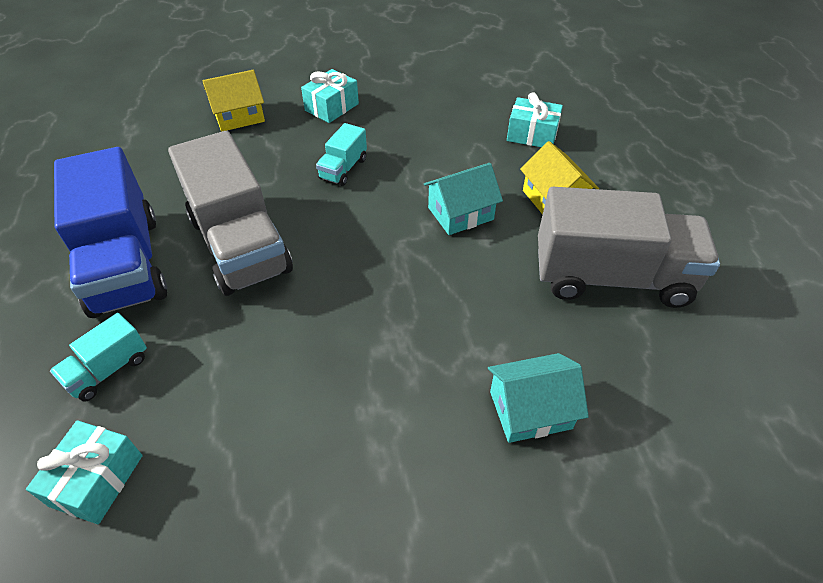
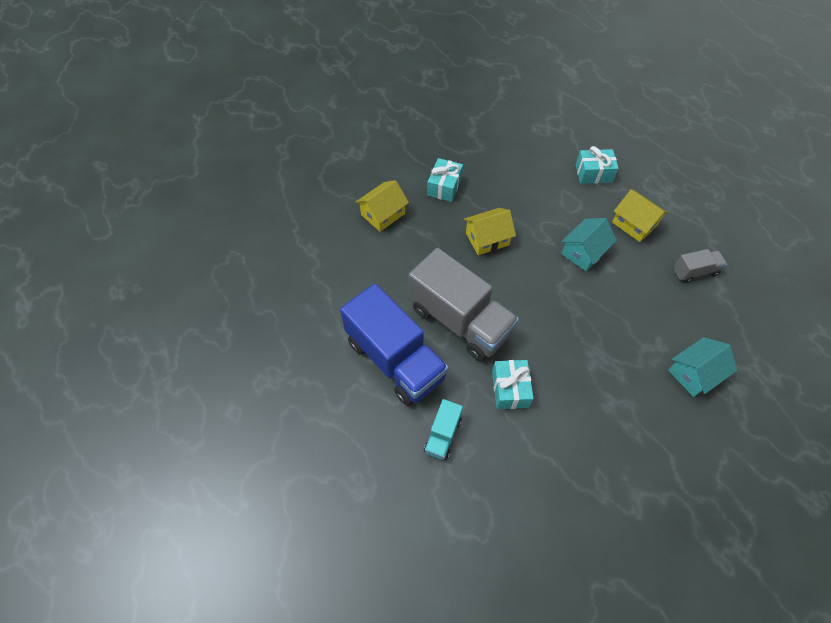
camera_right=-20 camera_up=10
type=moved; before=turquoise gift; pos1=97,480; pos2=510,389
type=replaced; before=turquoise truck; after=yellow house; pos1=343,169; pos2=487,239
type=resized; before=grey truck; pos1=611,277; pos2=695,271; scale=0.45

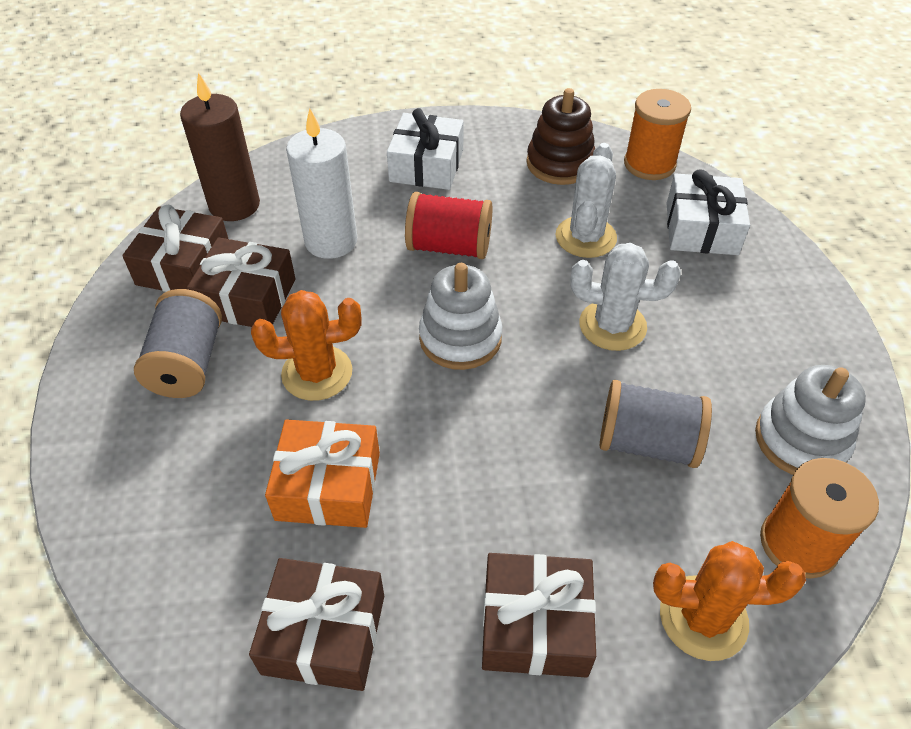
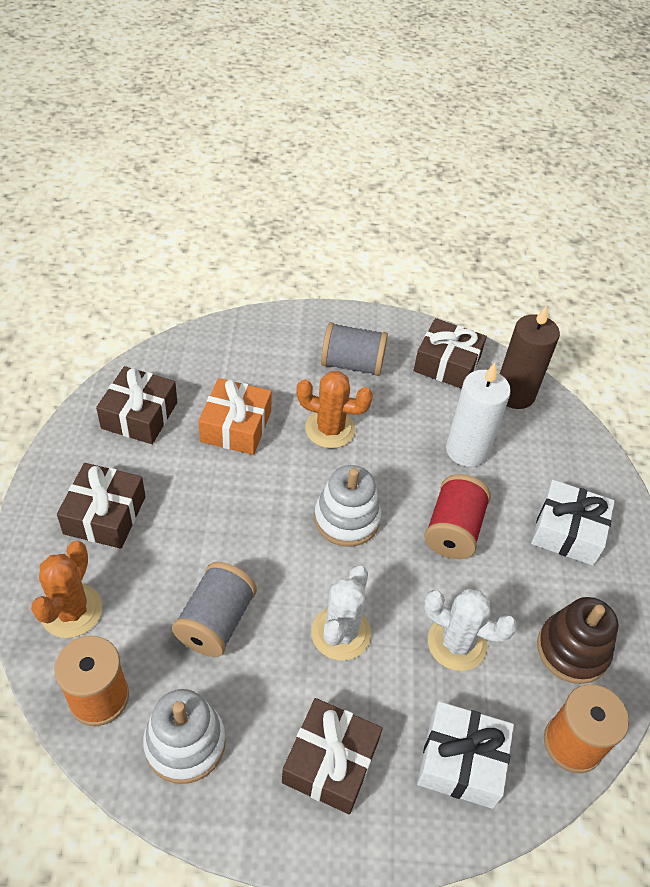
camera_right=95 camera_up=0
type=moved; before=brown gift; pos1=247,297; pos2=330,762
type=turned; before=orange cactus; pos1=317,373; pos2=330,429; turn=-75

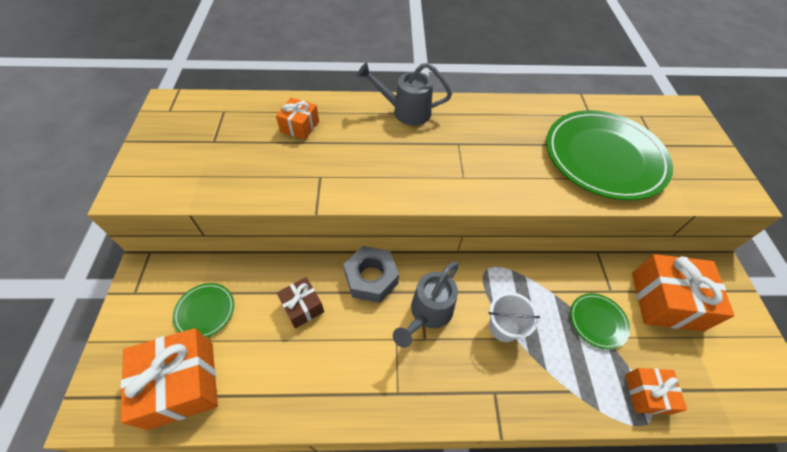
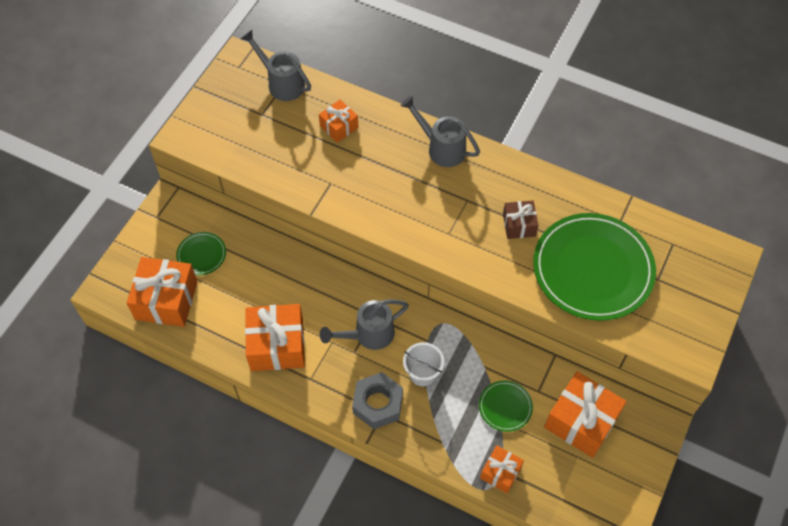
camera_right=30 camera_up=5
type=moved; before=brown gift; pos1=302,307; pos2=519,225
type=moved; before=grey nut; pos1=371,278; pos2=378,404
type=added; after=grey watering can; pos2=282,83
type=added; after=orange gift; pos2=277,345

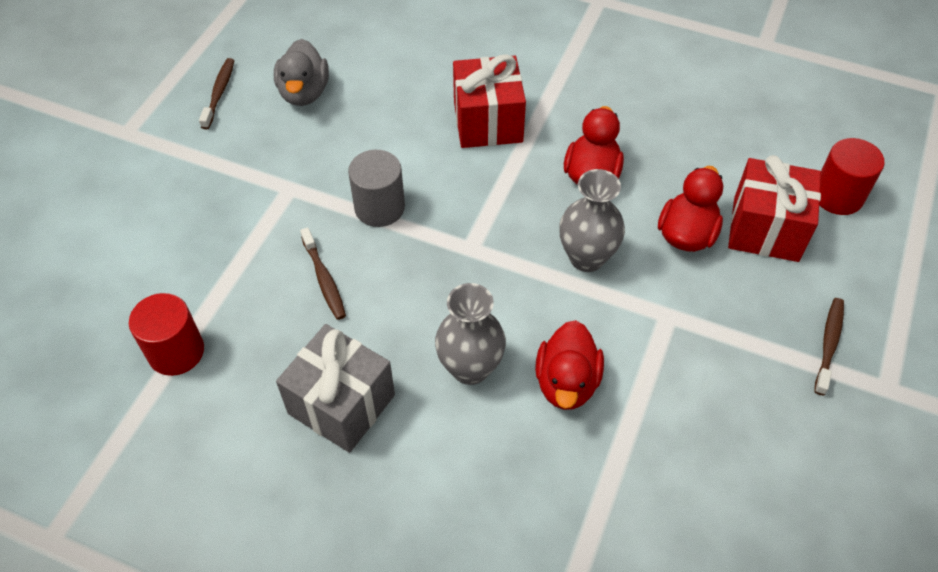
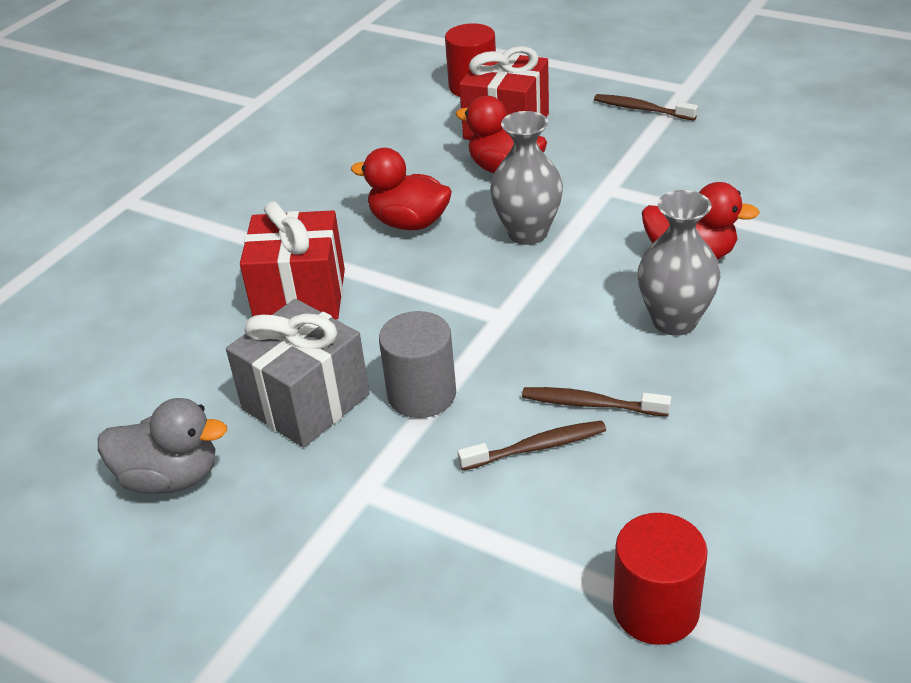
camera_right=-80 camera_up=-15
type=moved; before=brown toothbrush; pos1=219,93; pos2=591,404
type=moved; before=grey gift; pos1=341,404; pos2=305,402

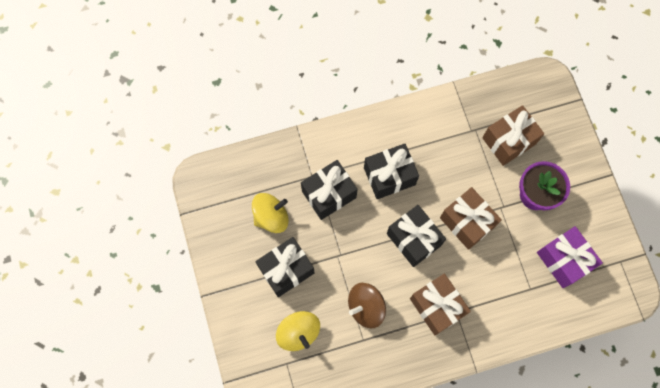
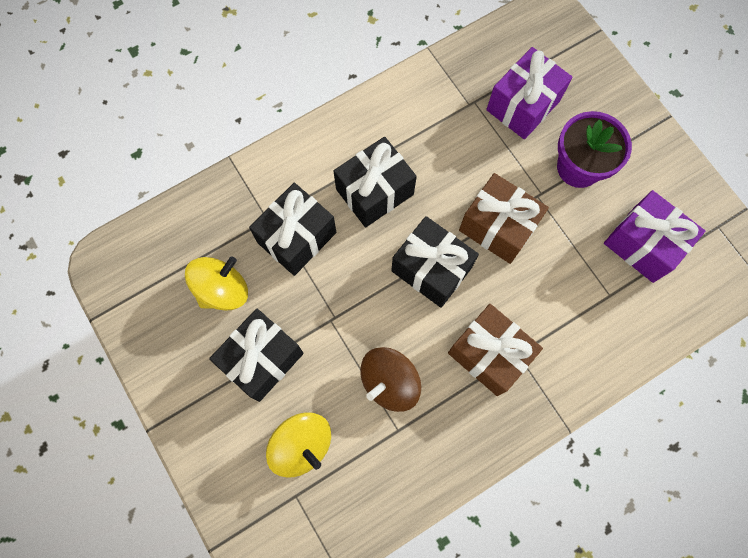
camera_right=-15 camera_up=0
type=recoloured; before=brown gift; after=purple gift; pos1=509,141; pos2=523,105

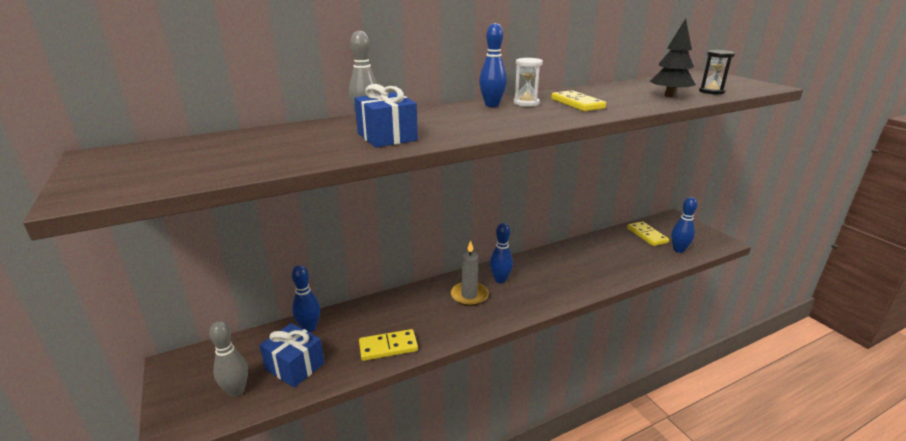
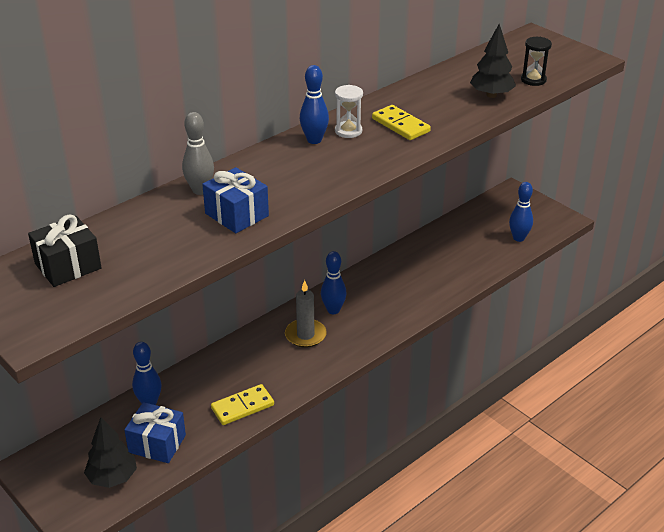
camera_right=-15 camera_up=10
type=replaced; before=grey bowling pin; after=black tree; pos1=236,391; pos2=112,477
type=removed; before=yellow domino; pos1=647,235
type=added; after=black gift; pos2=68,266

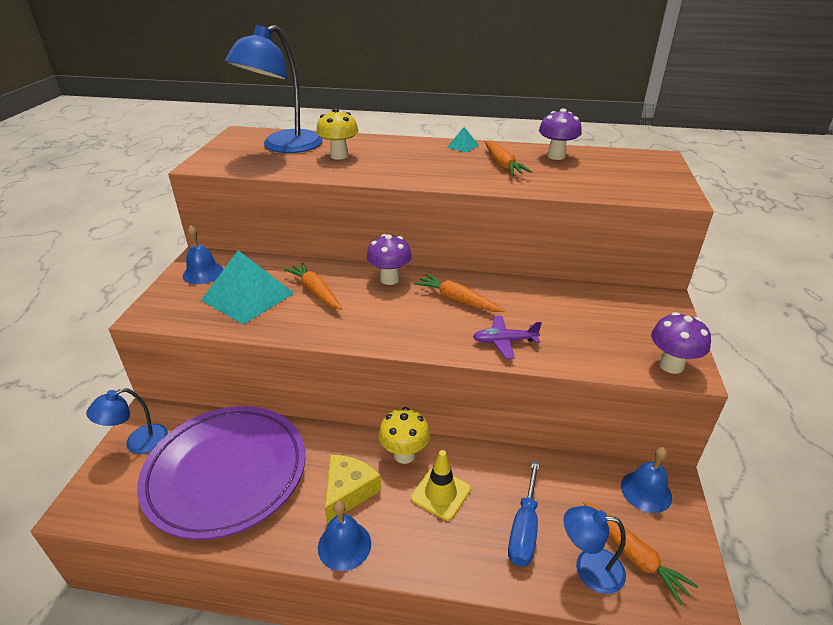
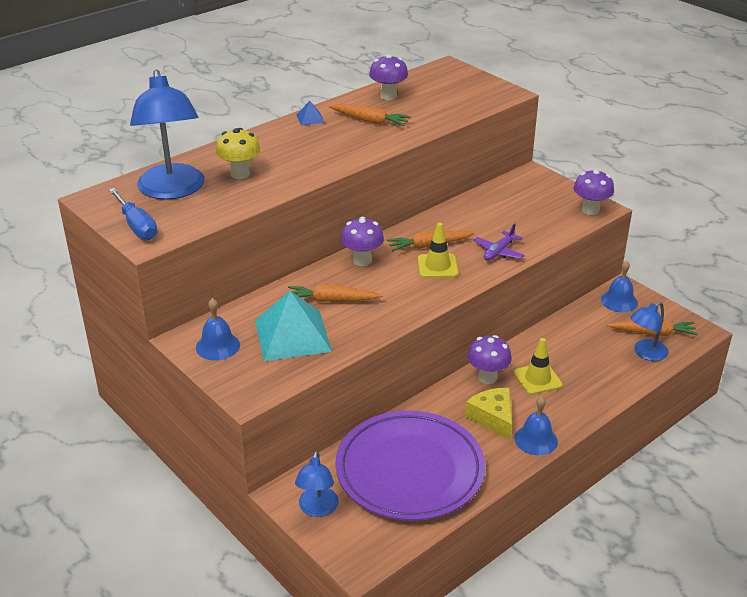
camera_right=-50 camera_up=0
type=recoloured; before=yellow mushroom; after=purple mushroom; pos1=404,454; pos2=487,377
type=recoloured; before=turquoise pyramid; after=blue pyramid; pos1=463,146; pos2=310,118
type=moved; before=blue screwdriver; pos1=524,529; pos2=137,226
type=added; after=yellow traffic cone; pos2=437,266

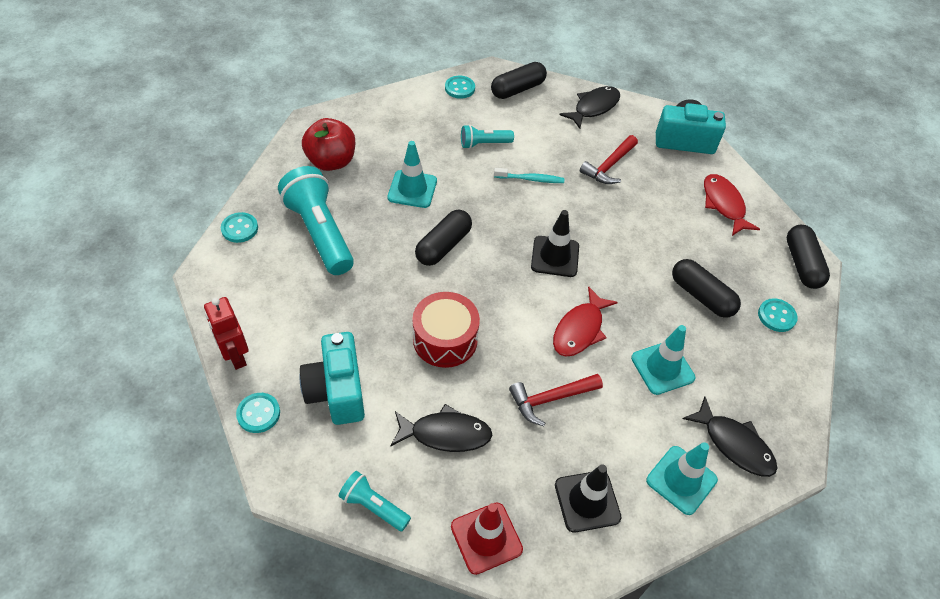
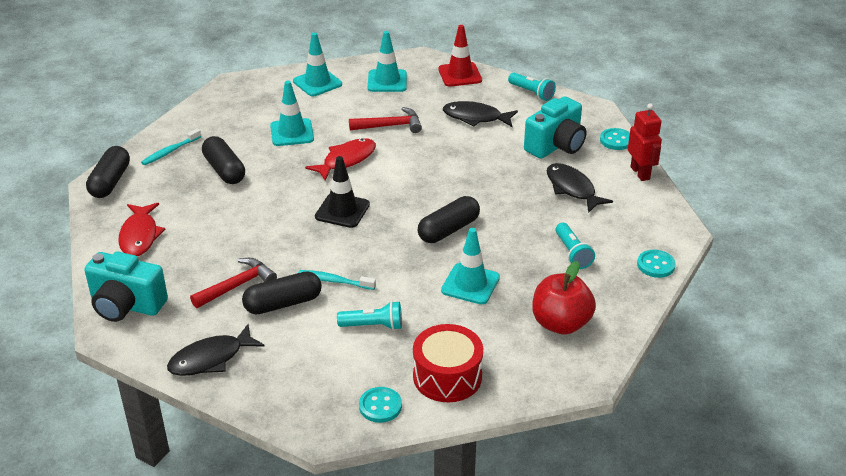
camera_right=-165 camera_up=-15
type=resized; before=turquoise flashlight; pos1=320,232; pos2=572,253; scale=0.51
type=turned; before=turquoise camera; pos1=337,391; pos2=556,146; turn=45
type=moved; before=red drum; pos1=445,339; pos2=447,376
type=moved; before=black capsule; pos1=517,89; pos2=283,303
type=recoloured; before=black traffic cone; after=turquoise traffic cone; pos1=587,501; pos2=387,81
type=moved; before=black fish; pos1=734,444; pos2=572,189
type=replaced; before=turquoise button; after=turquoise toothbrush; pos1=776,316; pos2=170,151

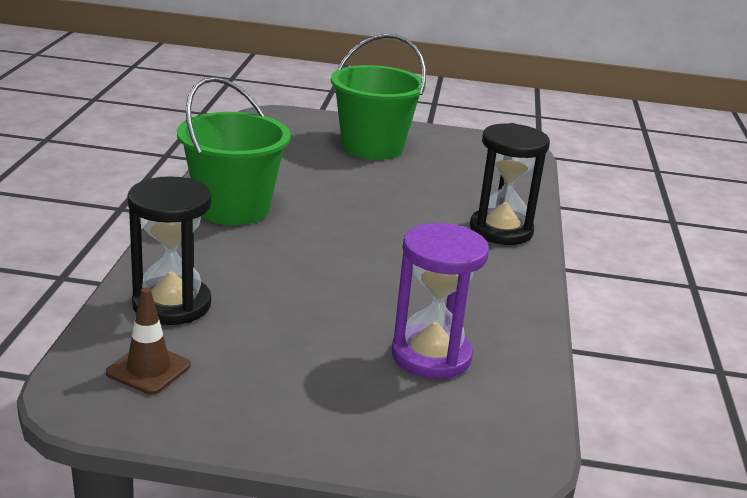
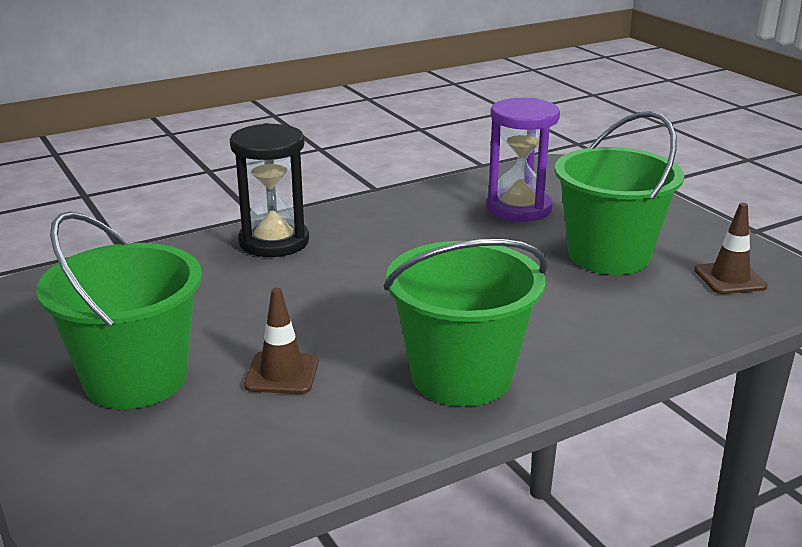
camera_right=-125 camera_up=0
type=removed; before=black hourglass; pos1=172,304
type=added; after=brown traffic cone; pos2=282,373
type=added; after=green bucket; pos2=609,255

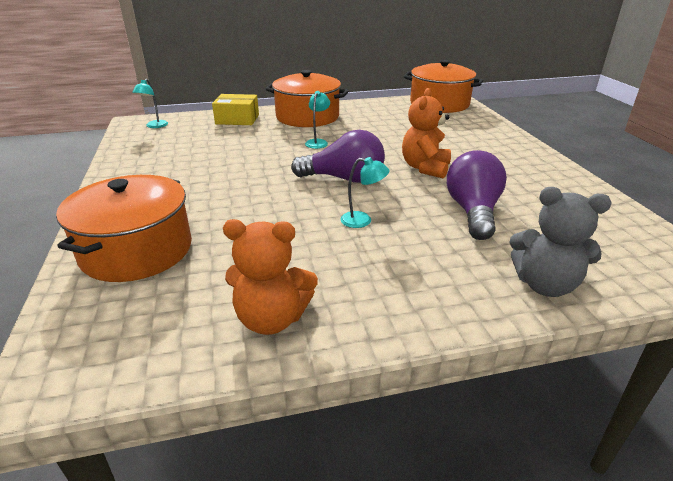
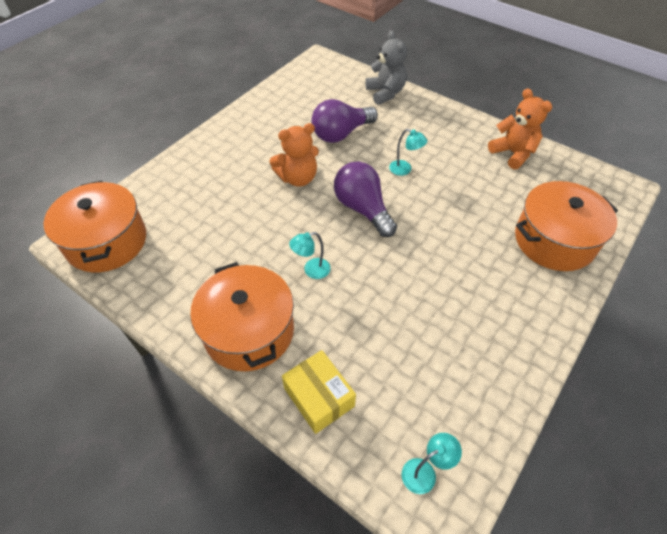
camera_right=-130 camera_up=20
type=turned; before=turquoise lamp; pos1=362,220; pos2=405,170; turn=150

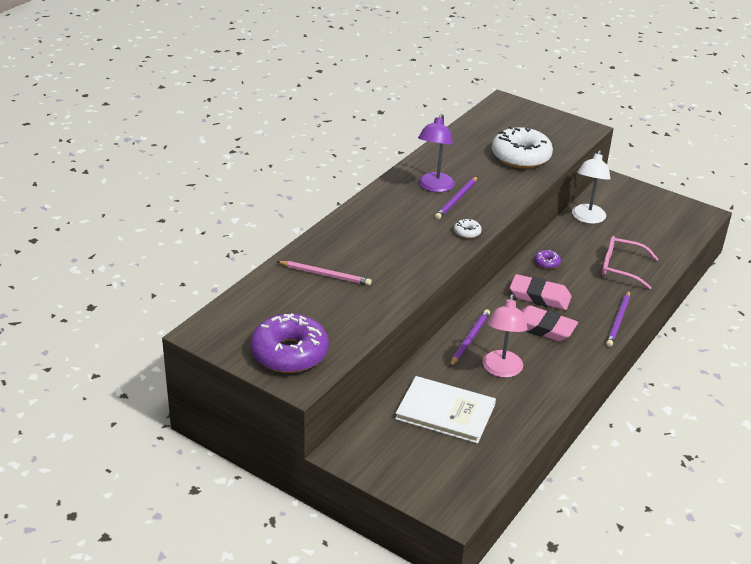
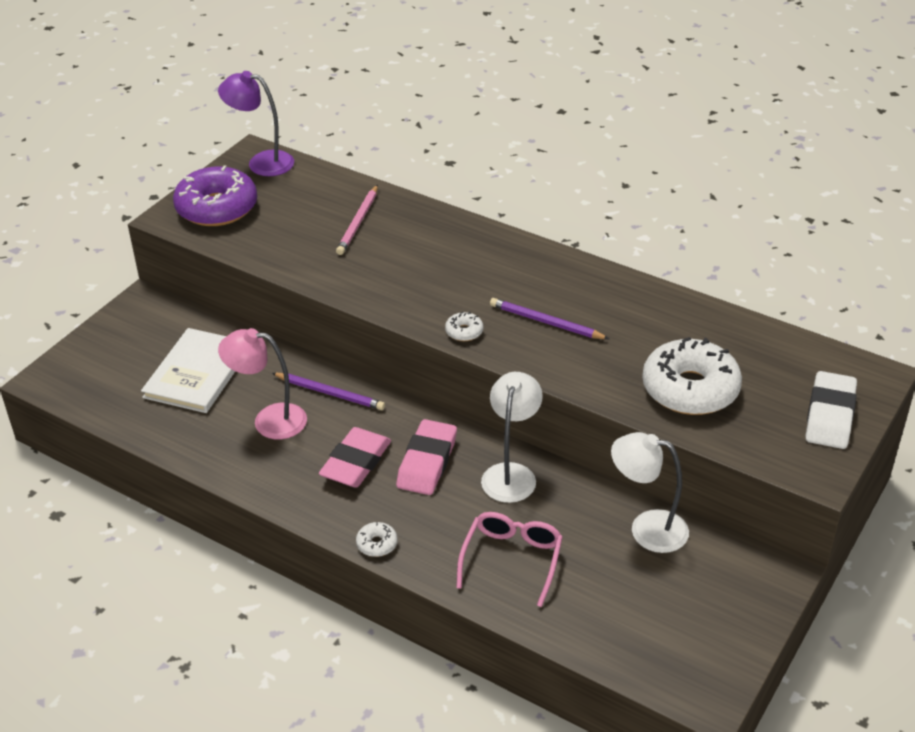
camera_right=90 camera_up=5
type=moved; before=purple lamp; pos1=434,187; pos2=261,162
type=replaced; before=purple donut; after=white lamp; pos1=547,263; pos2=511,474
type=replaced; before=purple pencil; after=white donut; pos1=618,320; pos2=377,544
type=added; after=white eraser; pos2=830,415

